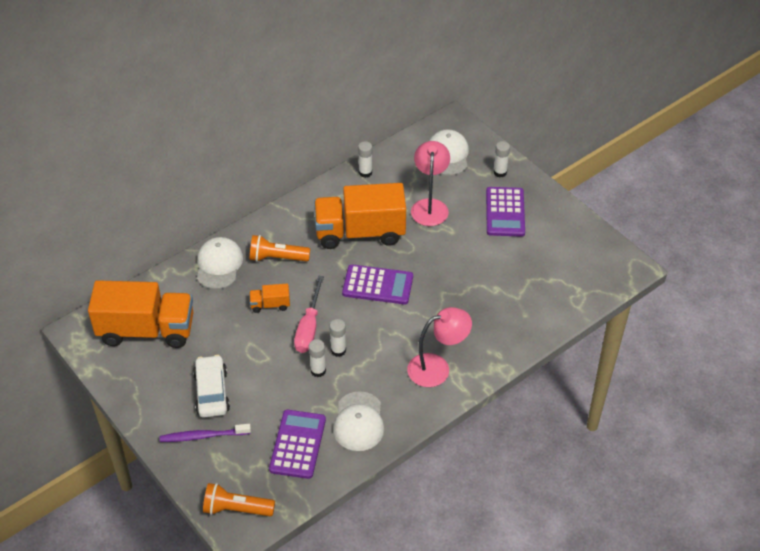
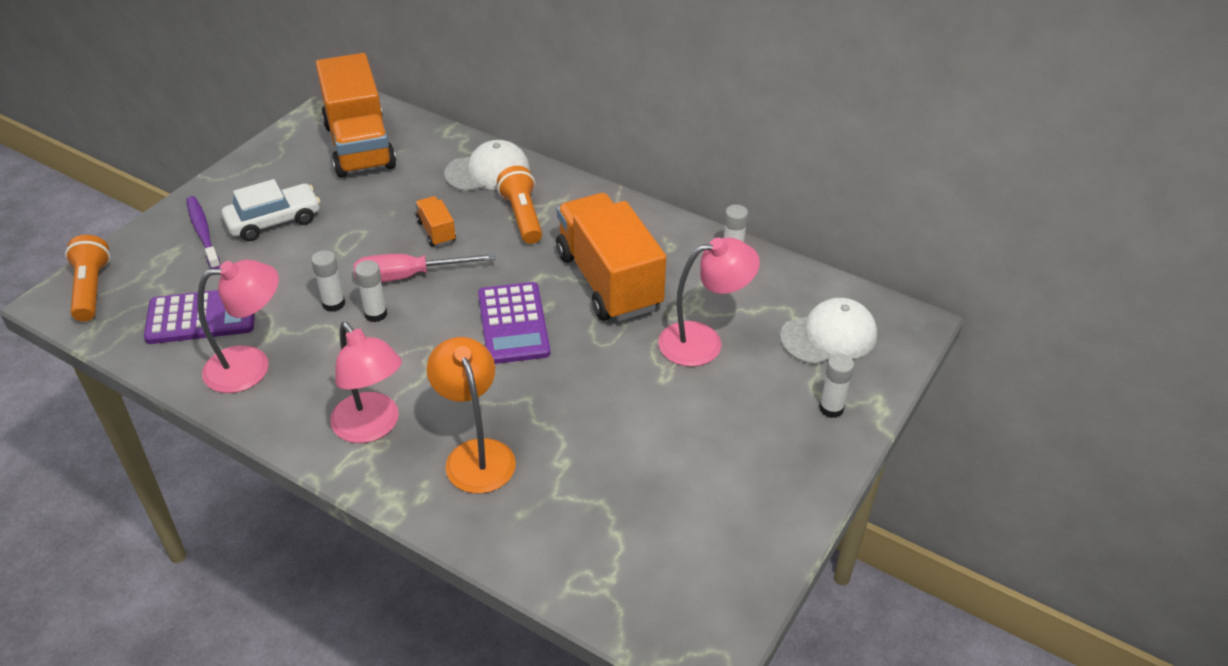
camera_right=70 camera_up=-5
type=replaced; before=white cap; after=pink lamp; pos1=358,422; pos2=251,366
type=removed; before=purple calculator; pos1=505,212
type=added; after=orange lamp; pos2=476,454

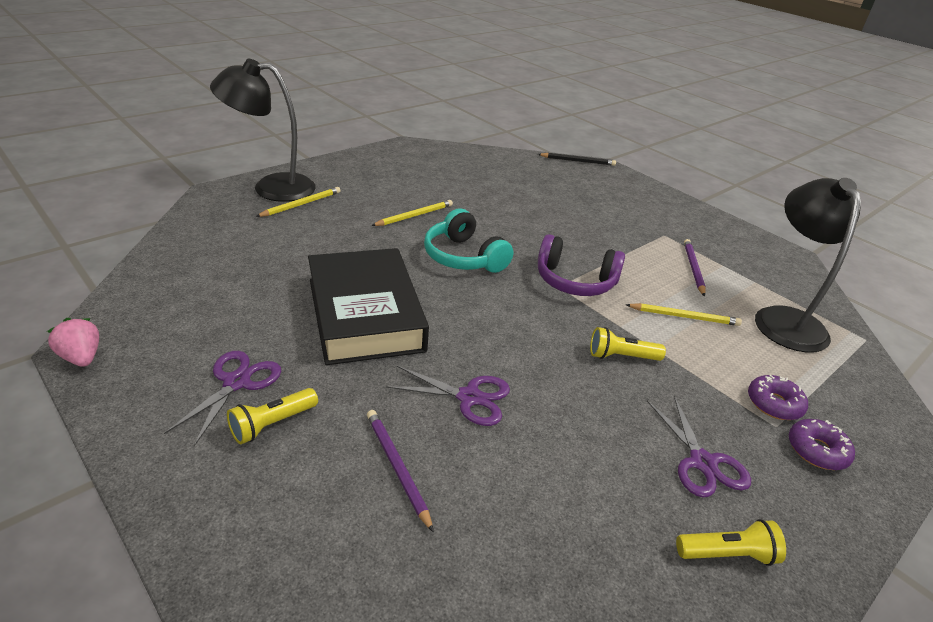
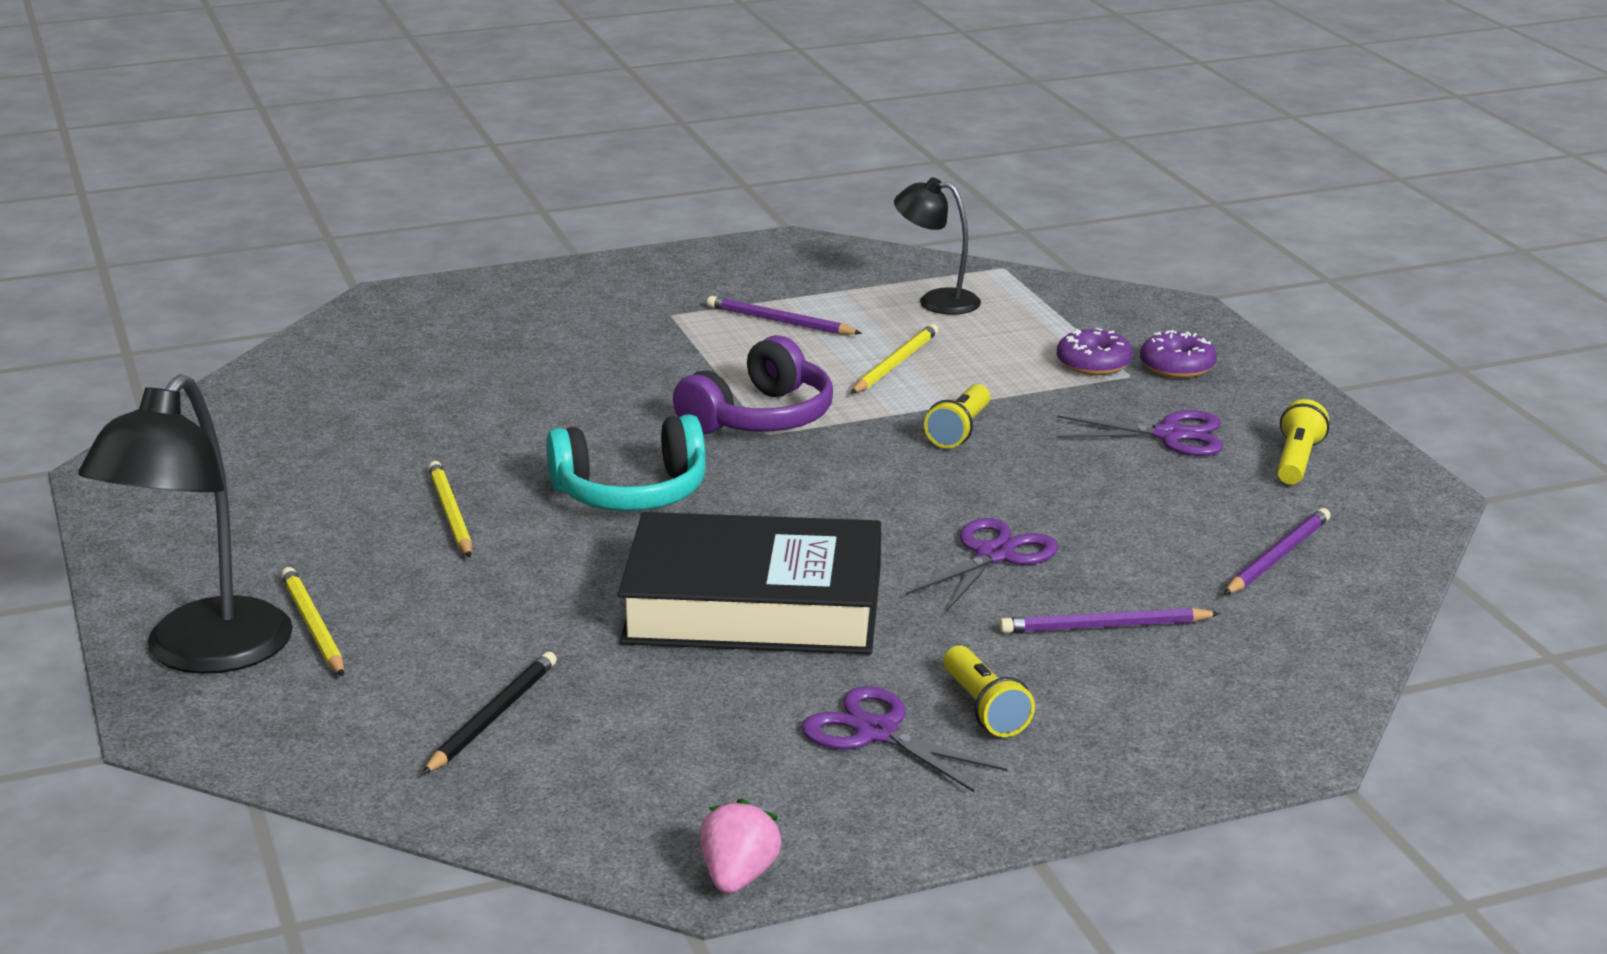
camera_right=-65 camera_up=-10
type=turned; before=pink strawberry; pos1=81,357; pos2=738,877; turn=120
type=moved; before=black pencil; pos1=578,161; pos2=492,717
type=resized; before=black lamp; pos1=784,319; pos2=936,301; scale=0.57
type=added; after=purple pencil; pos2=1277,557

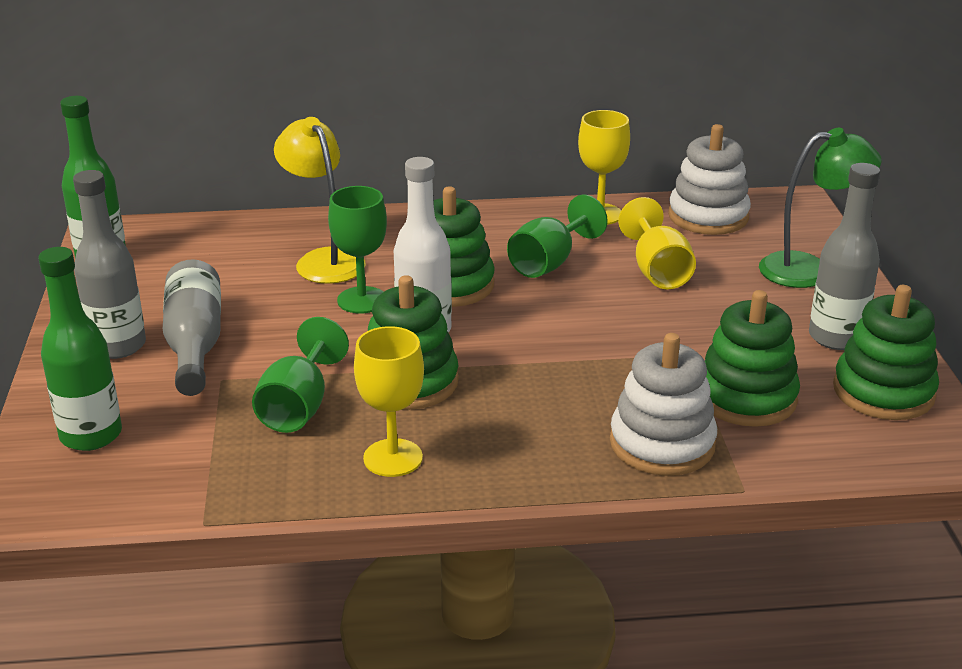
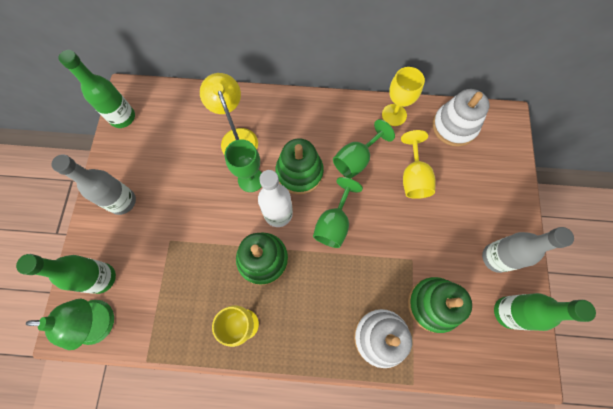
camera_right=10 camera_up=40
type=removed; before=grey bottle; pos1=194,344
type=moved; before=green goblet; pos1=299,406; pos2=334,223
type=moved; before=green lamp; pos1=809,270; pos2=103,322
type=replaced; before=green stacking toy; after=green bottle; pos1=883,392; pos2=508,312

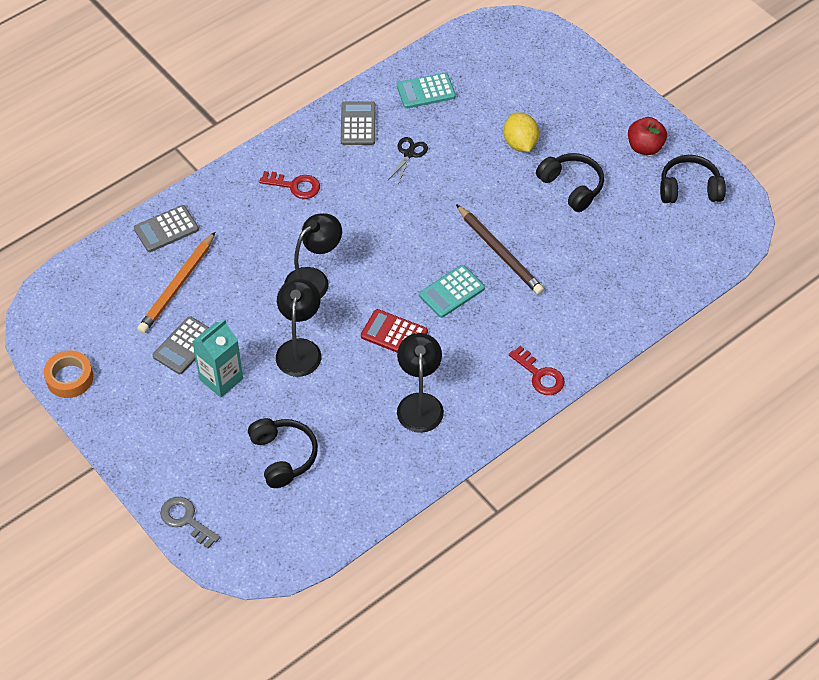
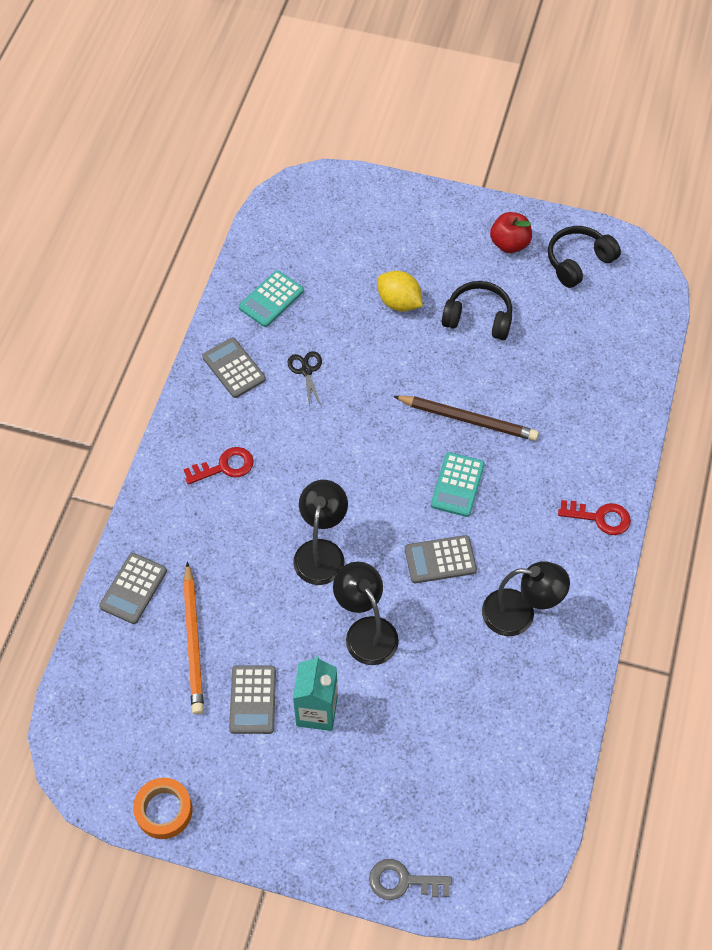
camera_right=-35 camera_up=5
type=removed; before=black headphones; pos1=283,456
type=recoloured; before=red calculator; after=grey calculator; pos1=394,334; pos2=440,560
type=turned; before=black lamp; pos1=419,403; pos2=519,614; turn=135

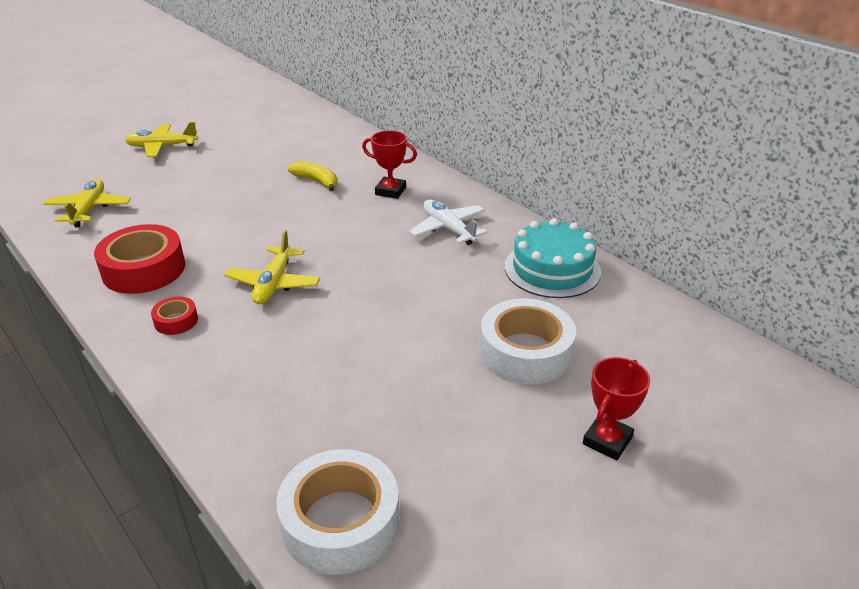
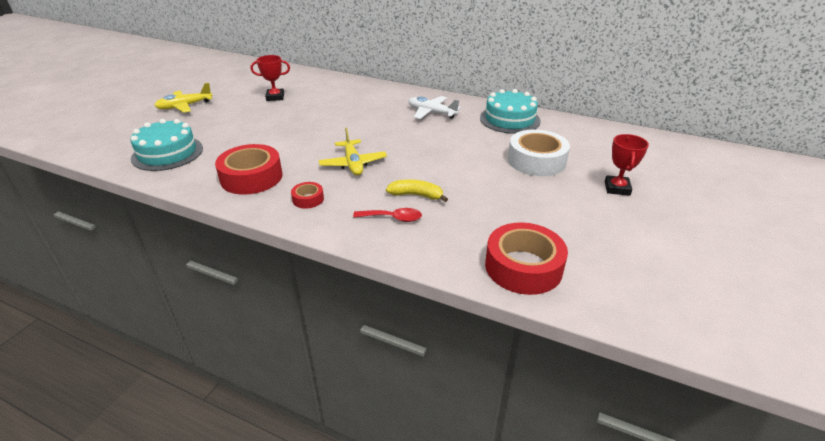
camera_right=-25 camera_up=0
type=replaced; before=yellow plane; after=turquoise cake; pos1=89,209; pos2=167,153
type=recoloured; before=white tape; after=red tape; pos1=340,522; pos2=523,267
type=moved; before=yellow banana; pos1=316,181; pos2=416,195
type=moved; before=red trophy; pos1=390,191; pos2=275,97
type=added; after=red spoon; pos2=393,218

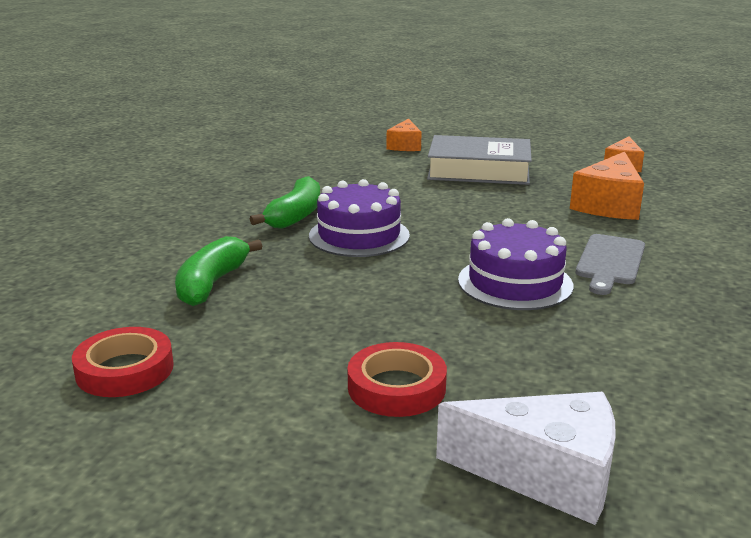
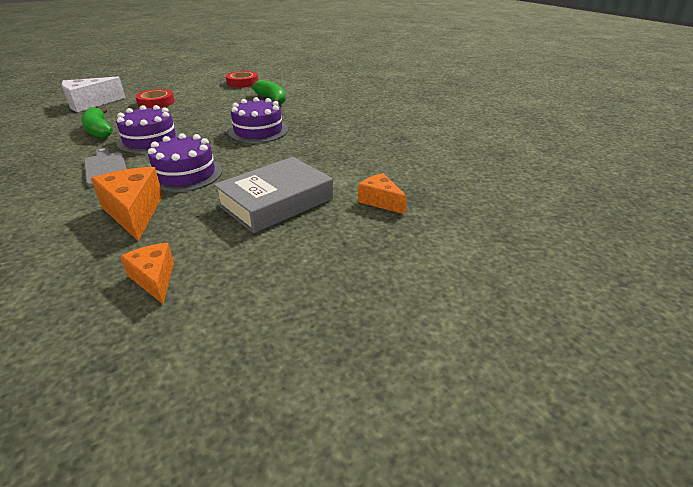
camera_right=130 camera_up=10
type=moved; before=green banana; pos1=295,216; pos2=99,130
type=added; after=purple cake; pos2=185,174

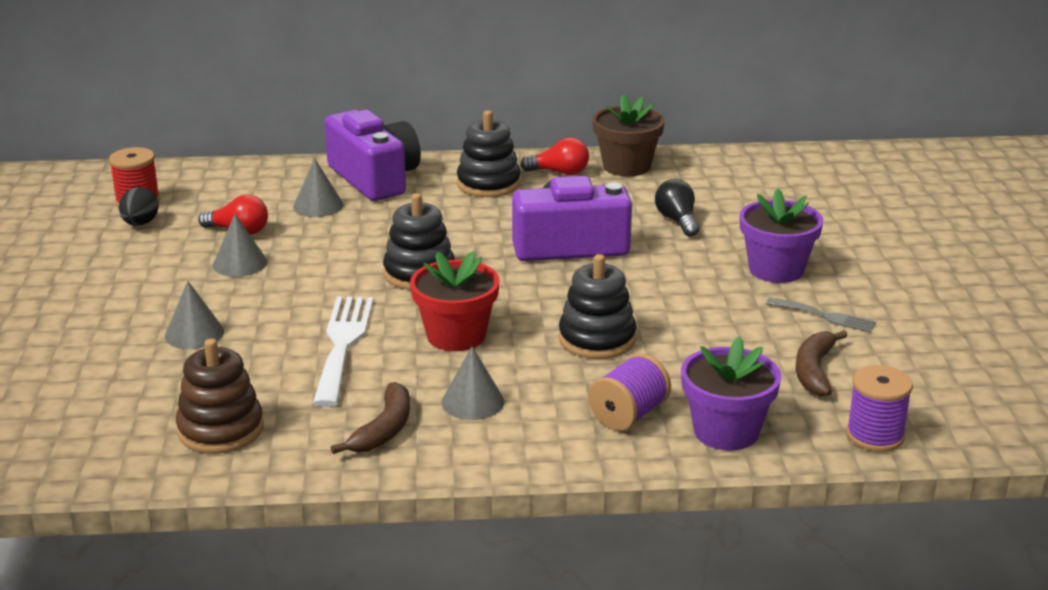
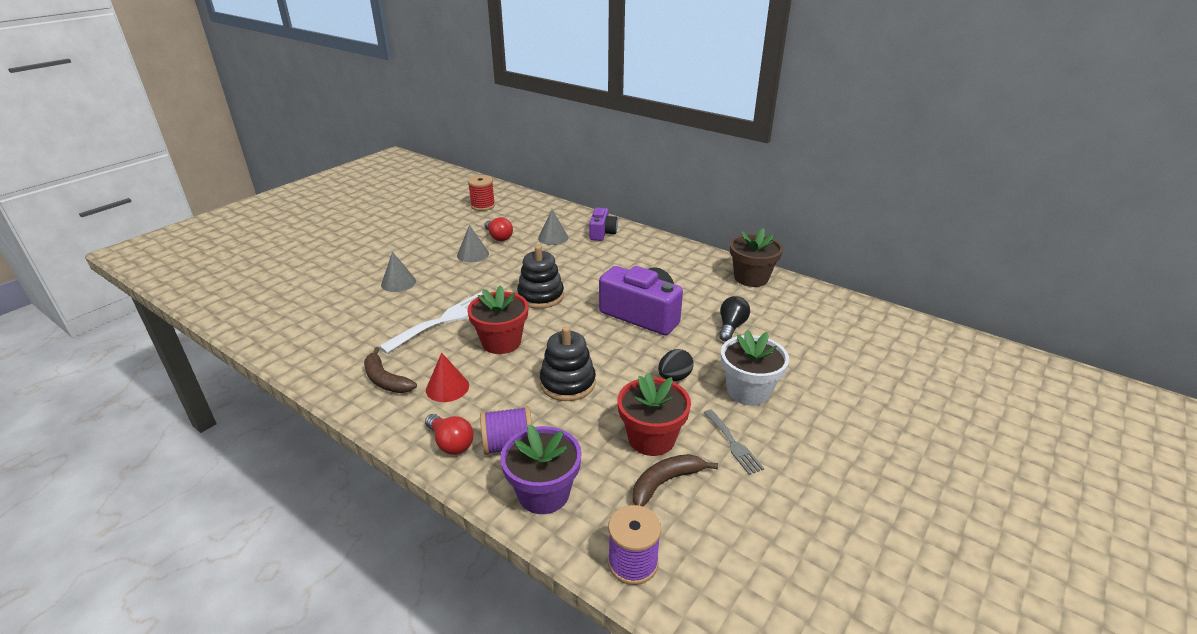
camera_right=40 camera_up=5
type=moved; before=black egg; pos1=140,224; pos2=674,377
type=removed; before=brown stacking toy; pos1=221,430
type=resized; before=purple camera; pos1=375,178; pos2=602,233; scale=0.56
type=turned; before=brown banana; pos1=384,429; pos2=385,380; turn=75
type=recoloured; before=grey cone; after=red cone; pos1=473,402; pos2=447,387
type=removed; before=black stacking toy; pos1=488,184
type=moved; before=red light bulb; pos1=559,172; pos2=451,443
type=recoloured; before=purple flower pot; after=white flower pot; pos1=776,269; pos2=748,391
type=added; after=red flower pot; pos2=651,438

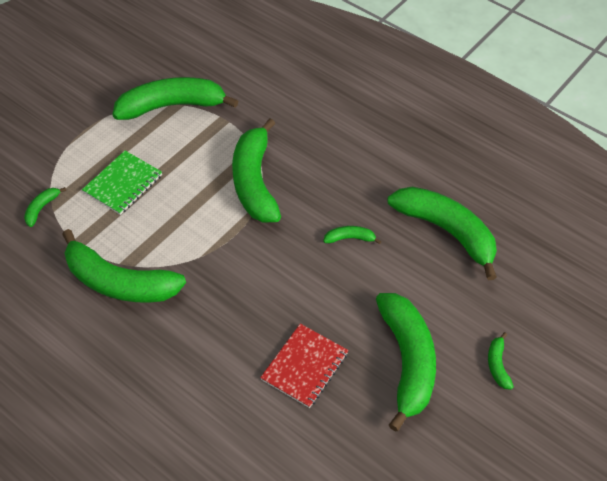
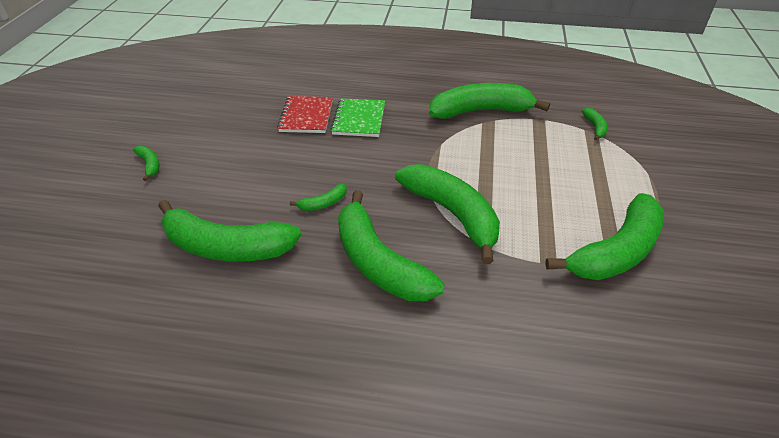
camera_right=150 camera_up=-10
type=moved; before=green notebook; pos1=123,184; pos2=359,119
type=moved; before=green banana; pos1=407,361; pos2=378,262

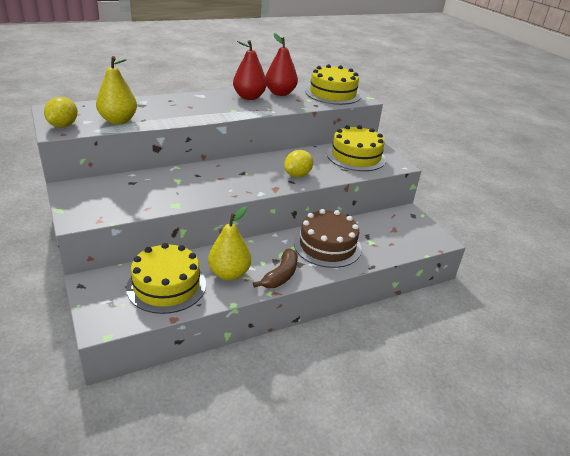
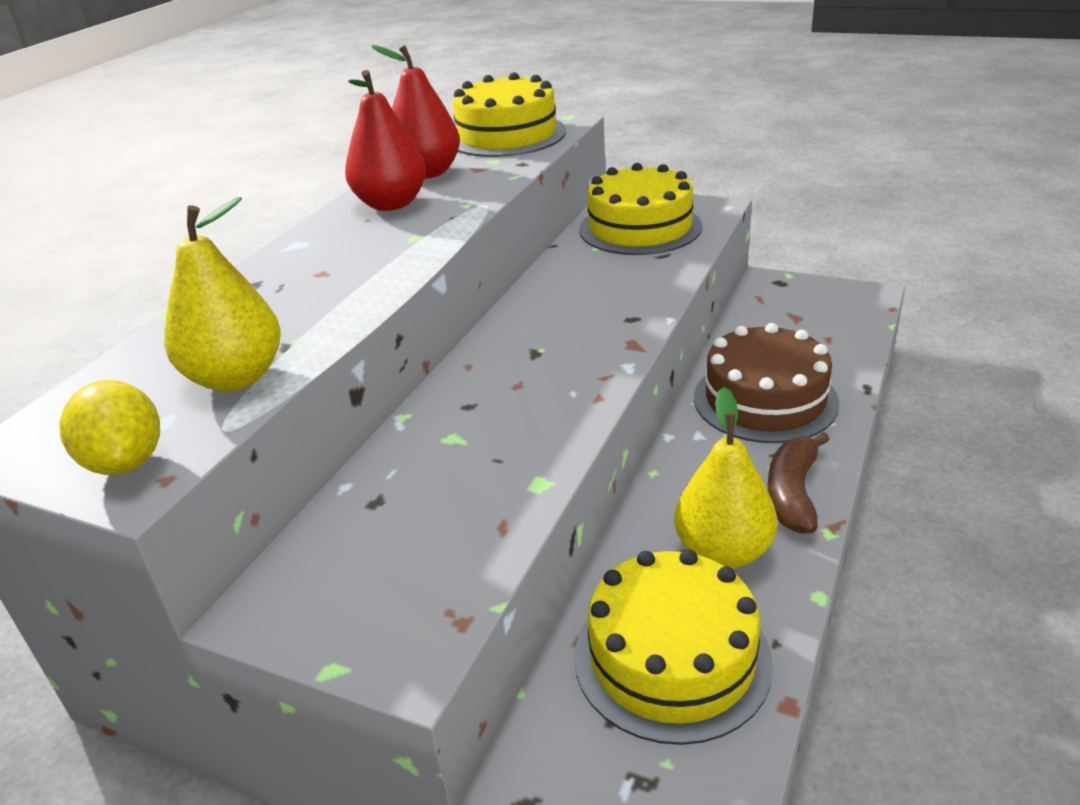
camera_right=-35 camera_up=0
type=turned; before=brown banana; pos1=281,275; pos2=793,493; turn=-150
type=removed; before=yellow lemon; pos1=297,175

